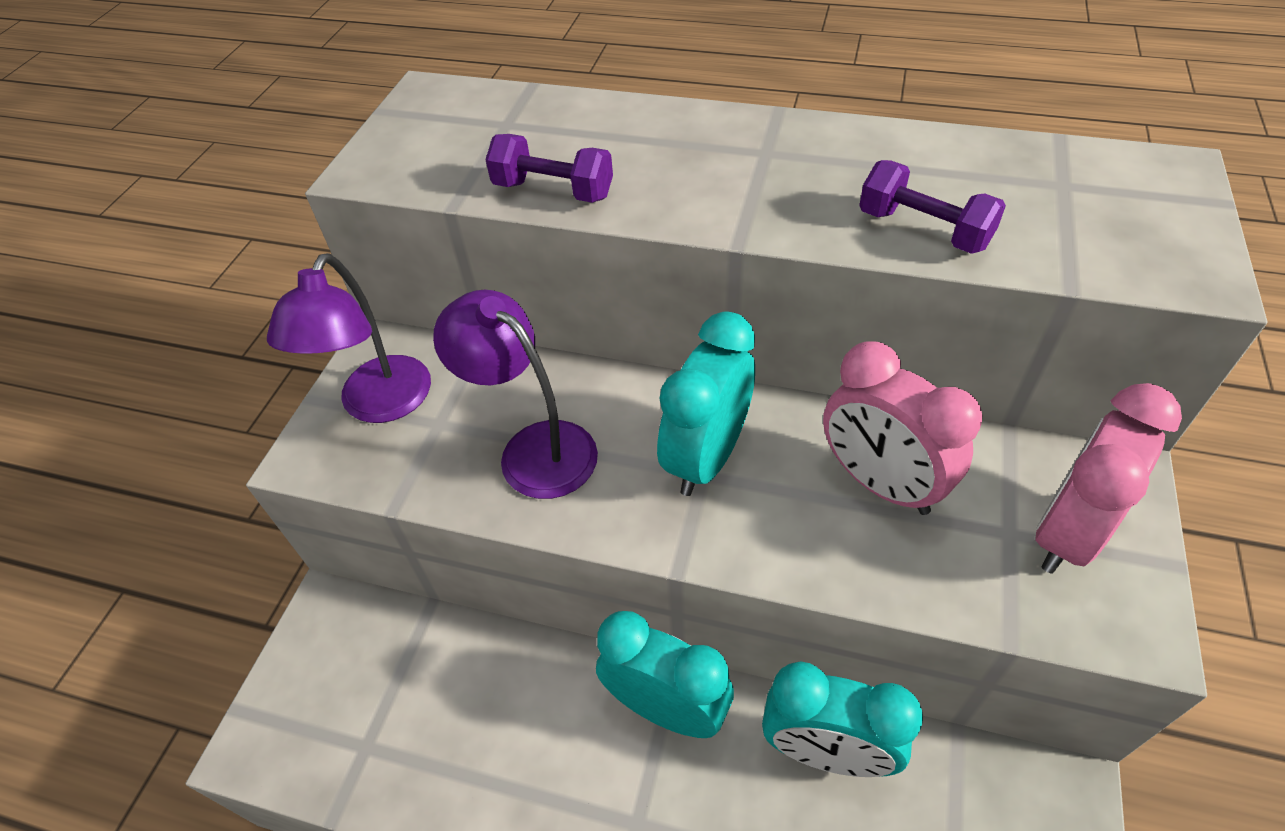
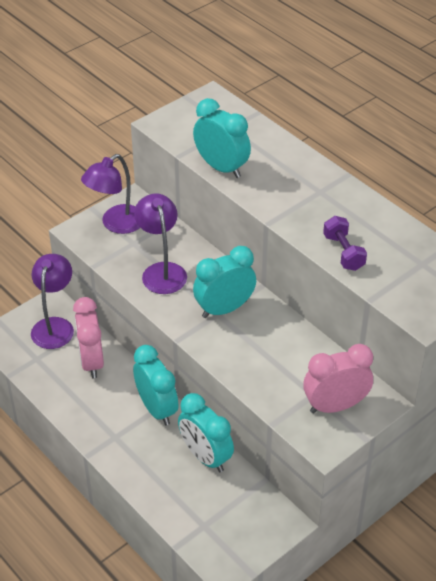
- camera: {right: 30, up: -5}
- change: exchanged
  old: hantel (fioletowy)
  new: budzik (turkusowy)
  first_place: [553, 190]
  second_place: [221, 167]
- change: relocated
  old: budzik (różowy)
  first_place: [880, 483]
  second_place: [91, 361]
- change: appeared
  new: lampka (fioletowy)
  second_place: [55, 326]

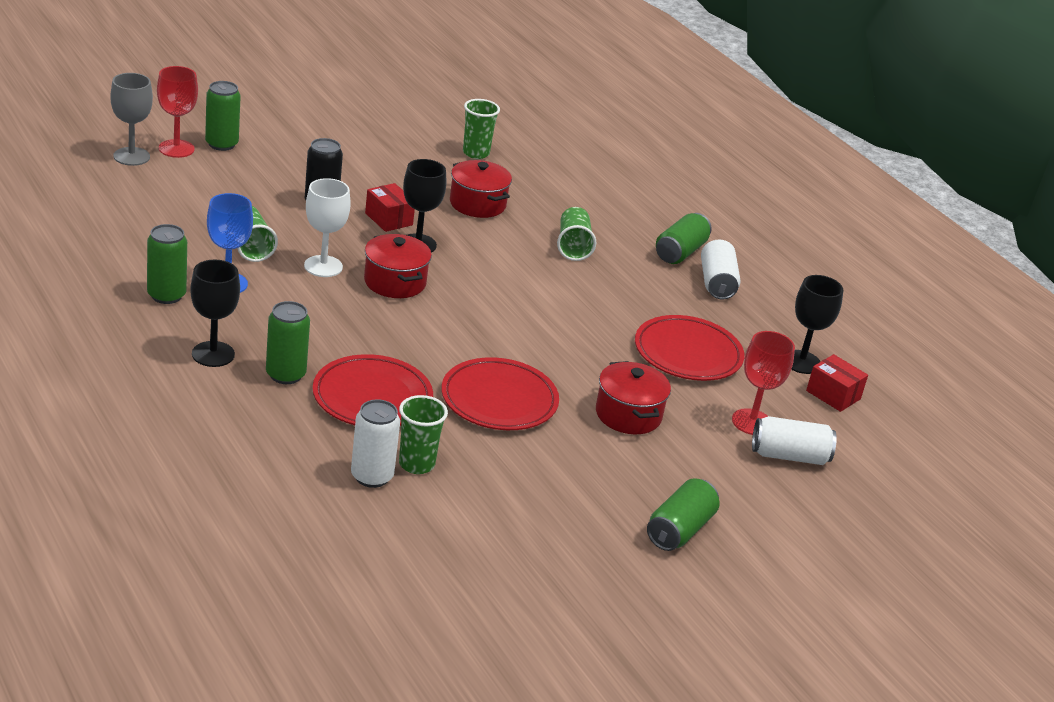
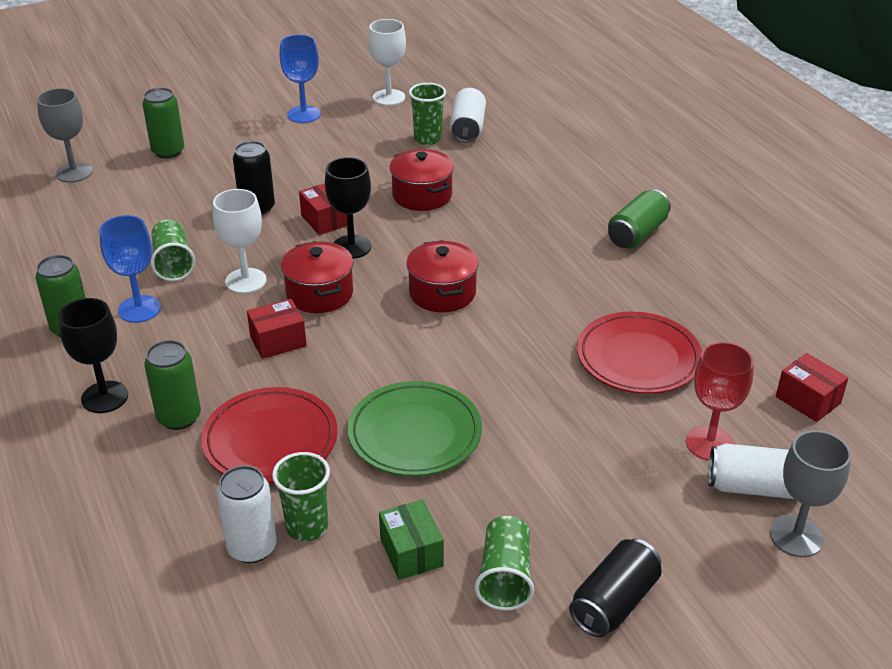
- camera: {right: 10, up: 5}
- change: missing
  old: kielich (czerwony)
  first_place: [176, 149]
- change: colour
  old: talerz (czerwony)
  new: talerz (zielony)
  first_place: [499, 400]
  second_place: [415, 434]
- change: relocated
  old: szklanka (zielony)
  first_place: [573, 246]
  second_place: [505, 577]
- change: relocated
  old: garnek (czerwony)
  first_place: [628, 415]
  second_place: [442, 293]
- change: colour
  old: puszka (zielony)
  new: puszka (czarny)
  first_place: [679, 530]
  second_place: [614, 602]
- change: relocated
  old: puszka (biały)
  first_place: [716, 283]
  second_place: [467, 128]
- change: missing
  old: kielich (czarny)
  first_place: [801, 362]
- change: appeared
  new: pudełko (czerwony)
  second_place: [278, 341]
- change: appeared
  new: kielich (niebieski)
  second_place: [304, 114]
- change: appeared
  new: kielich (biały)
  second_place: [389, 97]
- change: appeared
  new: pudełko (zielony)
  second_place: [411, 552]
- change: appeared
  new: kielich (szary)
  second_place: [796, 536]

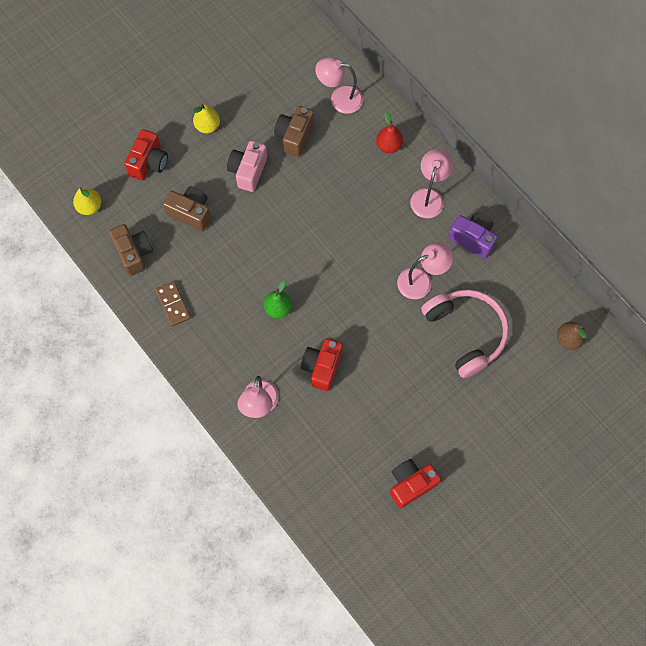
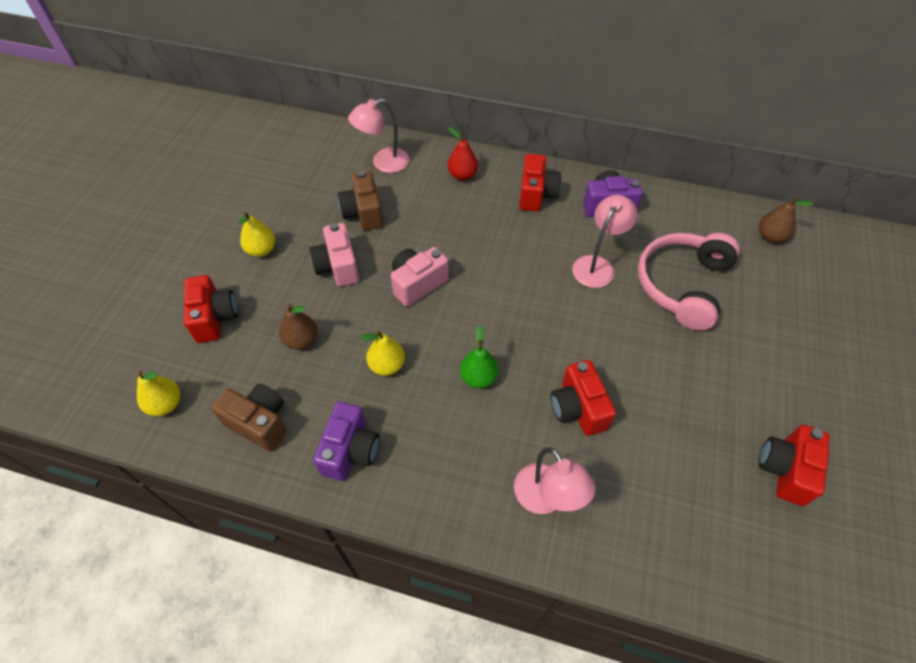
- camera: {right: -35, up: -15}
- change: exchanged
  old: kostka domina (brązowy)
  new: aparat fotograficzny (fioletowy)
  first_place: [173, 304]
  second_place: [350, 451]
- change: exchanged
  old: aparat fotograficzny (brązowy)
  new: gruszka (brązowy)
  first_place: [191, 213]
  second_place: [301, 340]
- change: exchanged
  old: lampka (różowy)
  new: aparat fotograficzny (czerwony)
  first_place: [429, 196]
  second_place: [536, 194]
- change: spun
  old: słuchawki (różowy)
  first_place: [466, 333]
  second_place: [682, 285]
  degrees: -90
- change: appeared
  new: gruszka (żółty)
  second_place: [387, 365]
- change: appeared
  new: aparat fotograficzny (różowy)
  second_place: [417, 284]

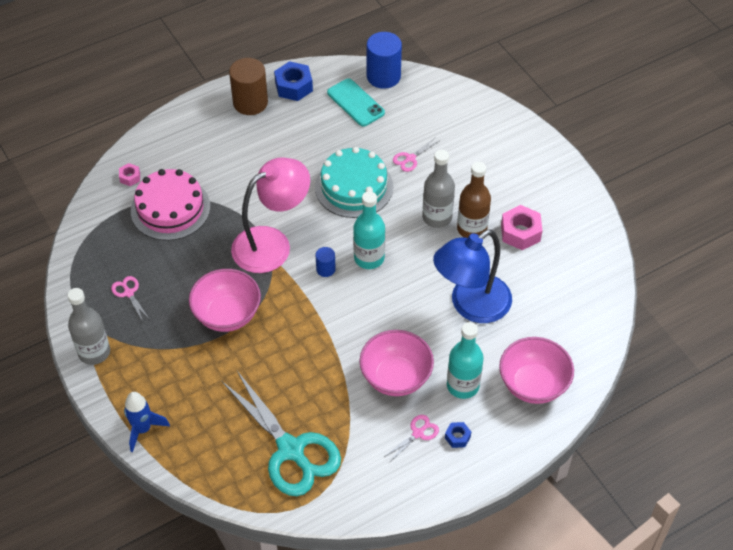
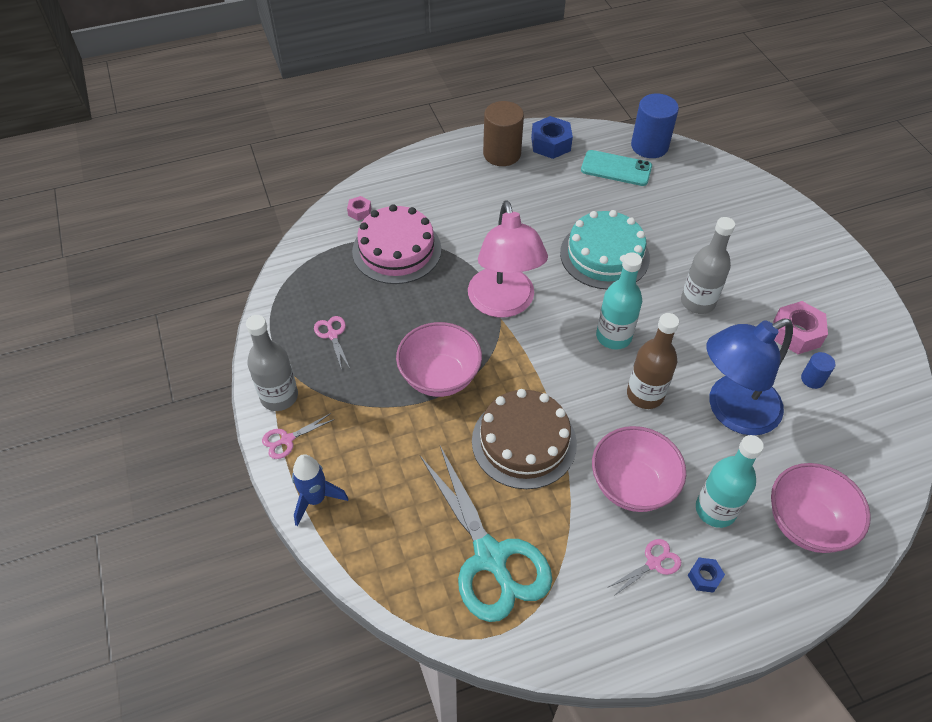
- camera: {right: 10, up: 0}
- change: spun
  old: lampka (różowy)
  first_place: [272, 244]
  second_place: [503, 304]
  degrees: 105
- change: relocated
  old: walec (niebieski)
  first_place: [325, 269]
  second_place: [812, 379]
- change: spun
  old: telefon (turkusowy)
  first_place: [355, 103]
  second_place: [616, 168]
  degrees: -45
- change: relocated
  old: nożyczki (różowy)
  first_place: [410, 158]
  second_place: [287, 440]
- change: relocated
  old: butelka (brązowy)
  first_place: [472, 229]
  second_place: [645, 394]
- change: appeared
  new: tort (brązowy)
  second_place: [524, 442]

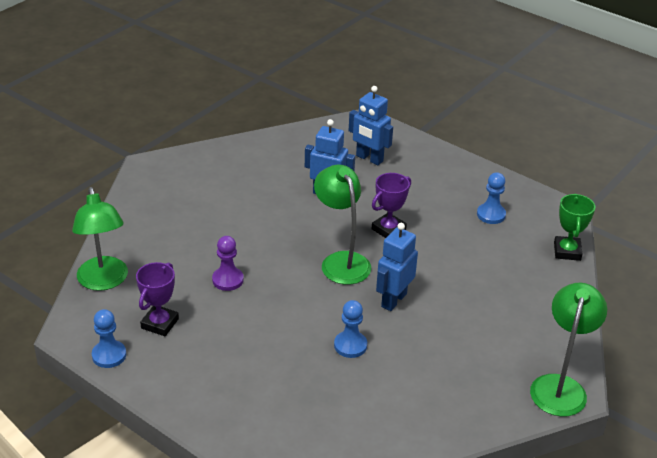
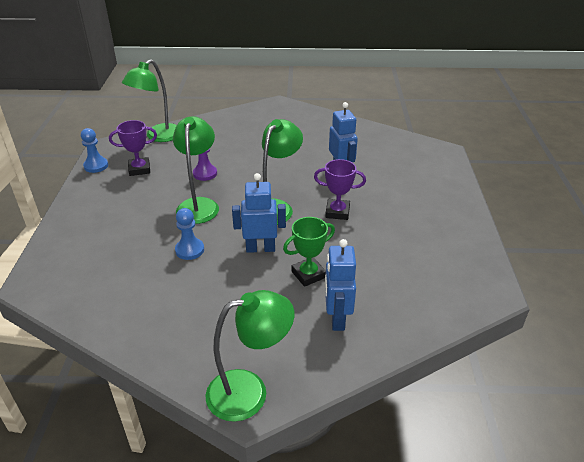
- camera: {right: 55, up: 0}
- change: relocated
  old: robot (niebieski)
  first_place: [369, 158]
  second_place: [337, 318]
- change: missing
  old: pionek (niebieski)
  first_place: [491, 215]
- change: relocated
  old: puchar (zielony)
  first_place: [567, 251]
  second_place: [308, 274]
- change: appeared
  new: lampka (zielony)
  second_place: [199, 205]

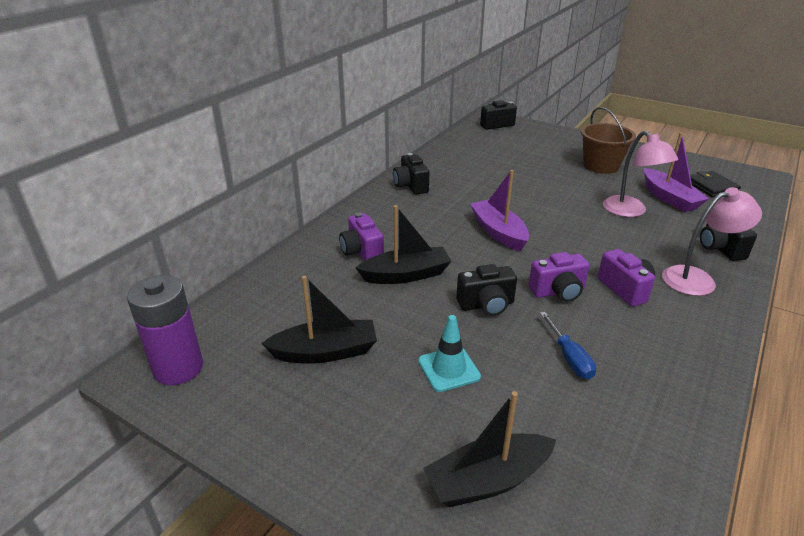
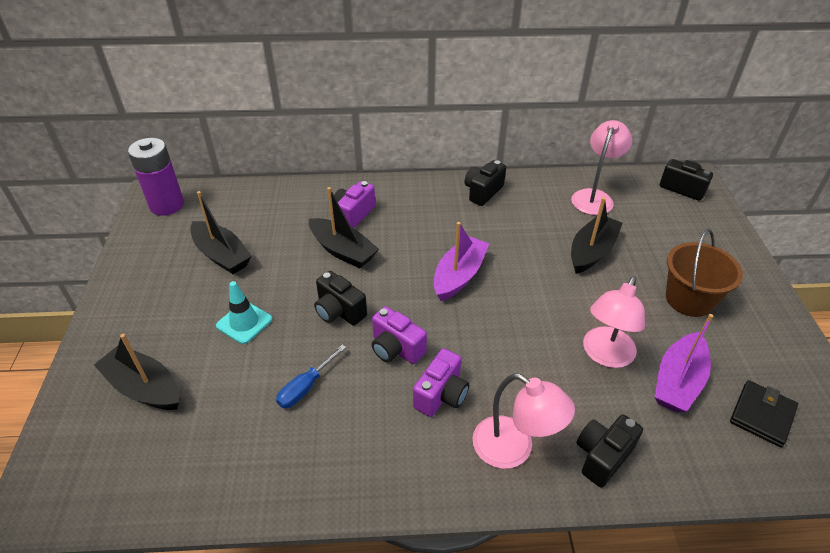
- camera: {right: 55, up: 10}
- change: appeared
  new: lampka (różowy)
  second_place: [594, 197]
- change: appeared
  new: łódka (czarny)
  second_place: [592, 251]

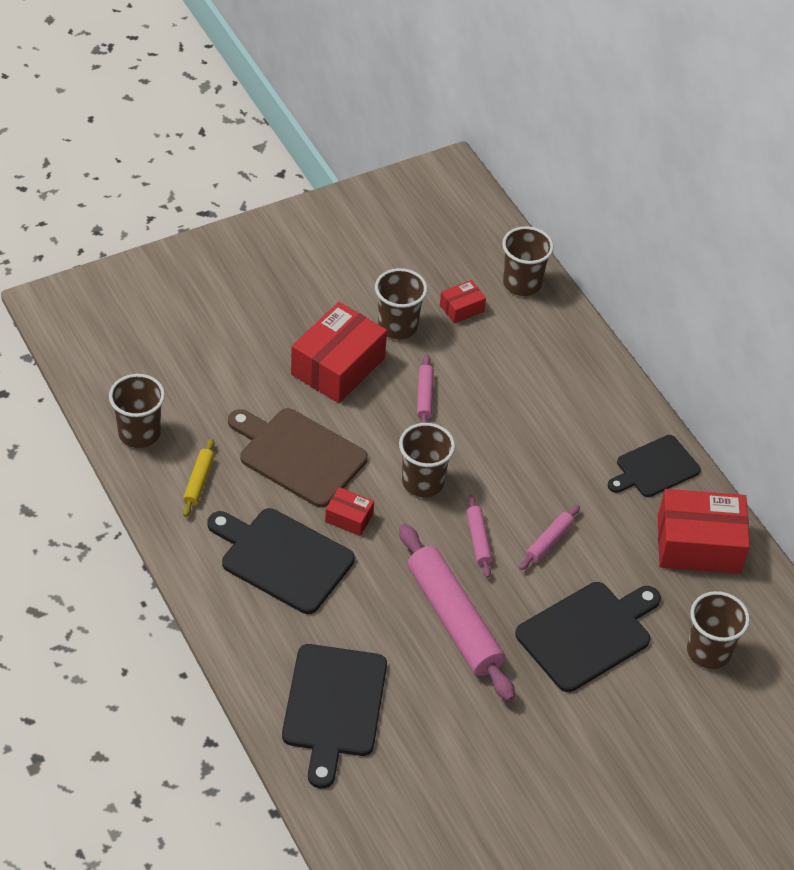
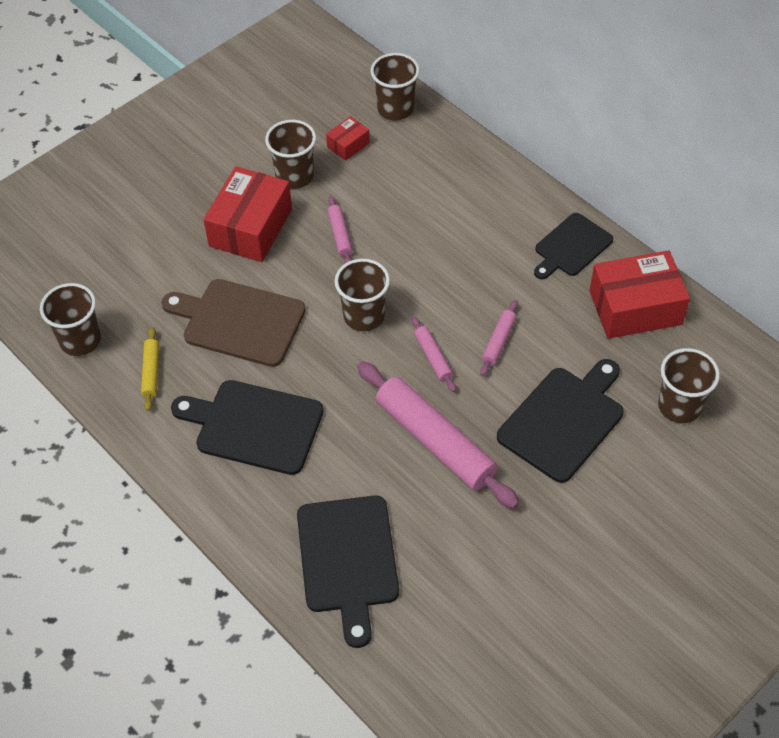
- camera: {right: -10, up: 5}
- change: missing
  old: pudełko (czerwony)
  first_place: [349, 518]

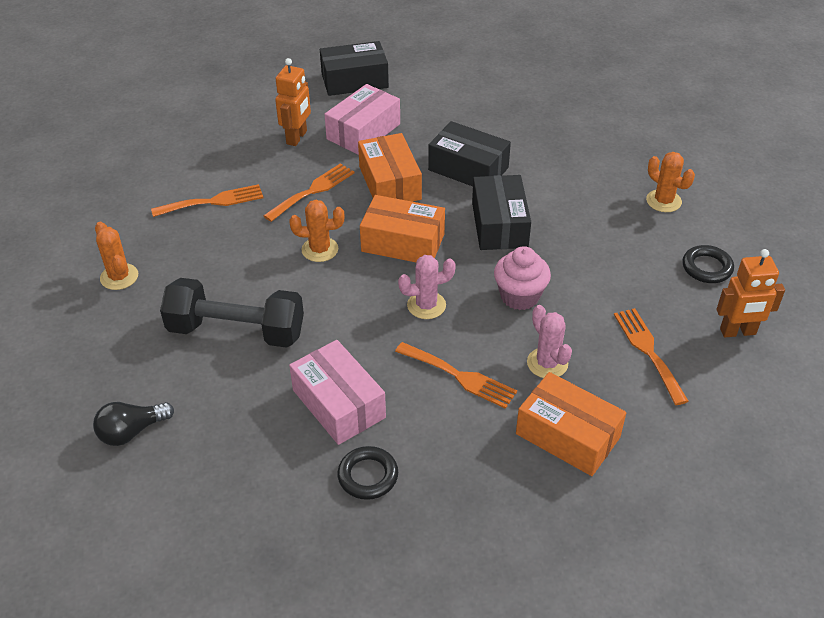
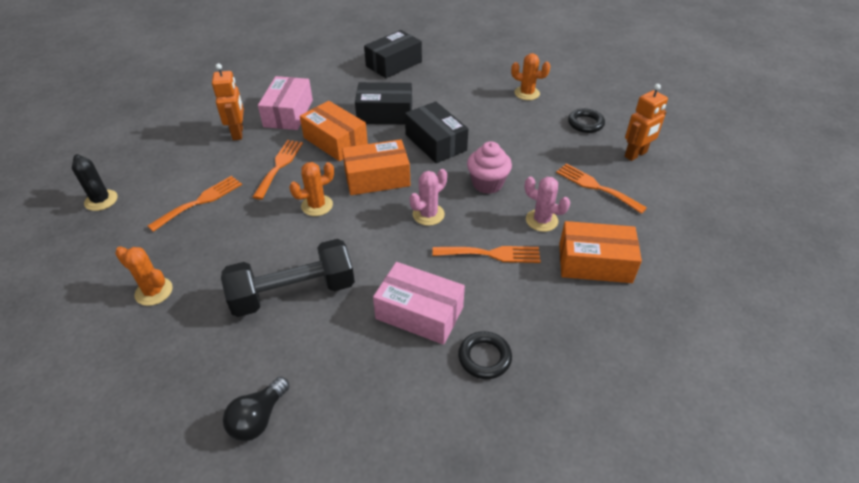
- camera: {right: -30, up: 0}
- change: relocated
  old: pudełko (czarny)
  first_place: [354, 80]
  second_place: [394, 64]
- change: appeared
  new: kaktus (czarny)
  second_place: [101, 200]

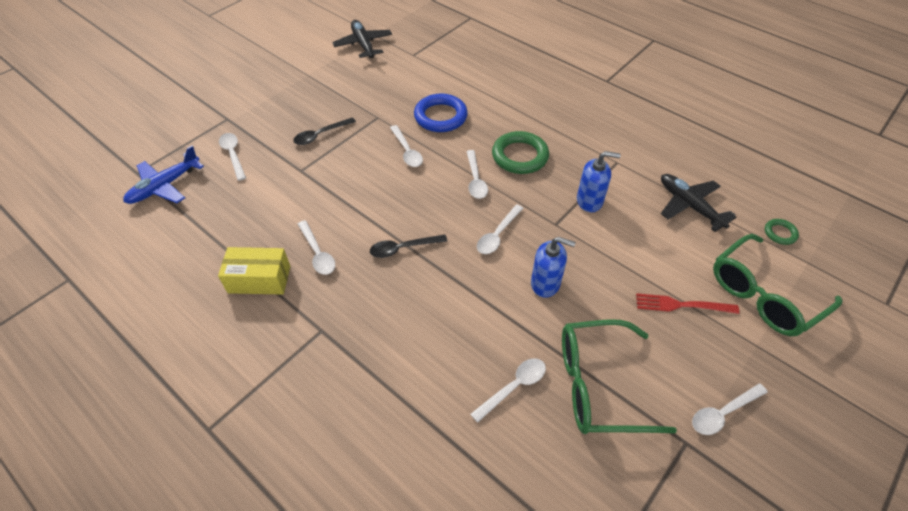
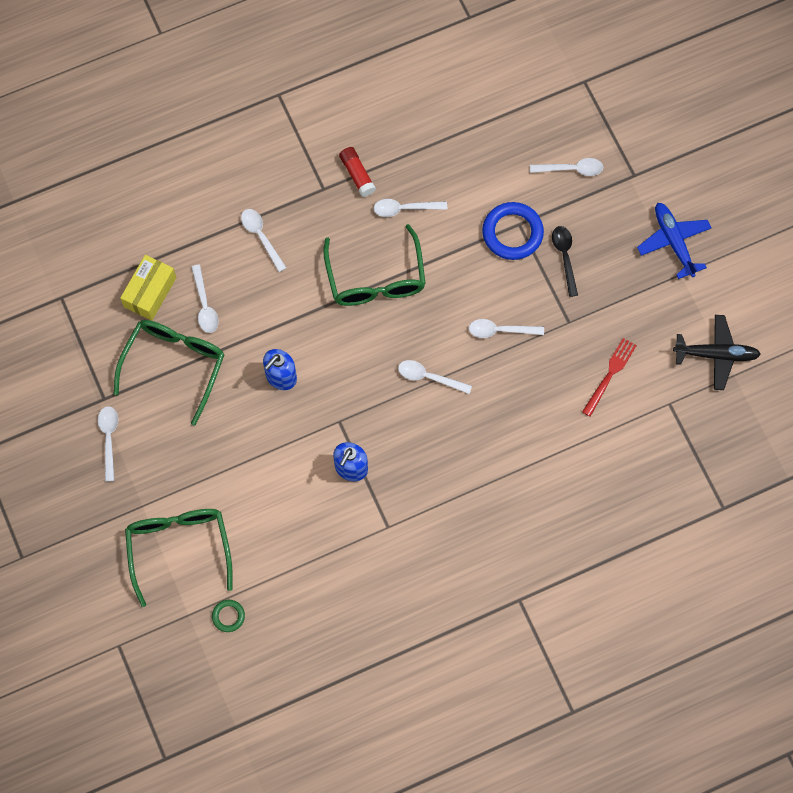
- camera: {right: 115, up: 20}
- change: relocated
  old: samolot (niebieski)
  first_place: [165, 186]
  second_place: [673, 242]
- change: relocated
  old: pudełko (żółty)
  first_place: [259, 279]
  second_place: [150, 292]
- change: exchanged
  old: łyżka (czarny)
  new: okulary (zielony)
  first_place: [403, 248]
  second_place: [376, 279]
- change: relocated
  old: pierścień (niebieski)
  first_place: [440, 116]
  second_place: [512, 233]
- change: relocated
  old: łyżka (biały)
  first_place: [497, 235]
  second_place: [261, 237]
- change: missing
  old: pierścień (zielony)
  first_place: [520, 156]
- change: relocated
  old: widelec (czerwony)
  first_place: [681, 305]
  second_place: [610, 374]
- change: missing
  old: samolot (czarny)
  first_place: [689, 206]
- change: appeared
  new: klej w sztyfcie (czerwony)
  second_place: [357, 174]

